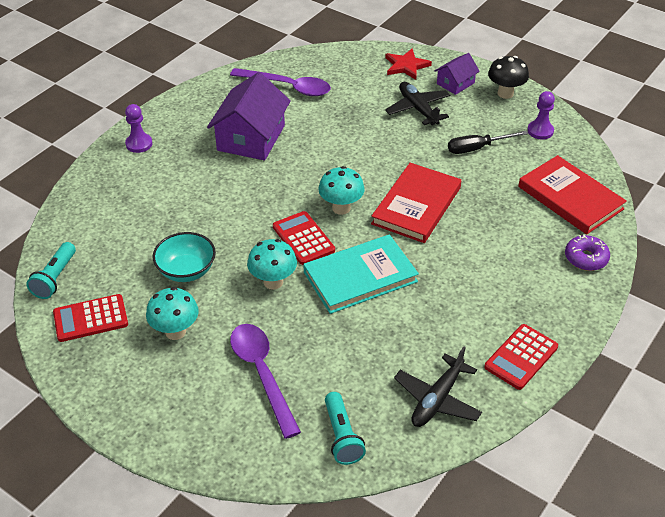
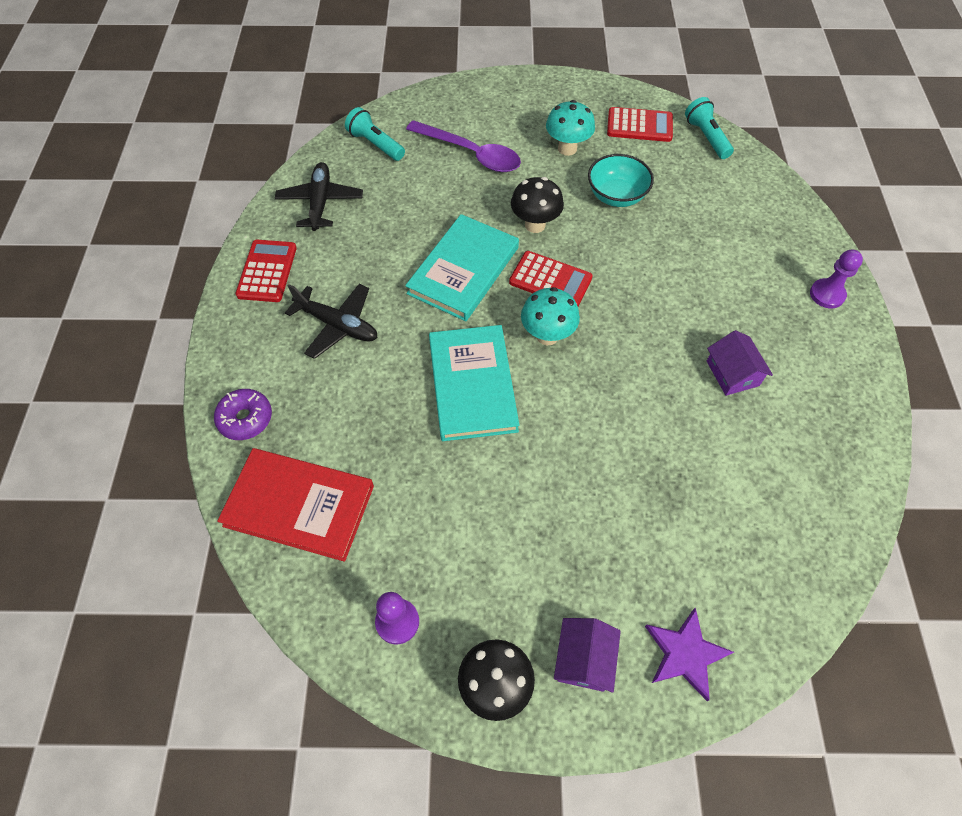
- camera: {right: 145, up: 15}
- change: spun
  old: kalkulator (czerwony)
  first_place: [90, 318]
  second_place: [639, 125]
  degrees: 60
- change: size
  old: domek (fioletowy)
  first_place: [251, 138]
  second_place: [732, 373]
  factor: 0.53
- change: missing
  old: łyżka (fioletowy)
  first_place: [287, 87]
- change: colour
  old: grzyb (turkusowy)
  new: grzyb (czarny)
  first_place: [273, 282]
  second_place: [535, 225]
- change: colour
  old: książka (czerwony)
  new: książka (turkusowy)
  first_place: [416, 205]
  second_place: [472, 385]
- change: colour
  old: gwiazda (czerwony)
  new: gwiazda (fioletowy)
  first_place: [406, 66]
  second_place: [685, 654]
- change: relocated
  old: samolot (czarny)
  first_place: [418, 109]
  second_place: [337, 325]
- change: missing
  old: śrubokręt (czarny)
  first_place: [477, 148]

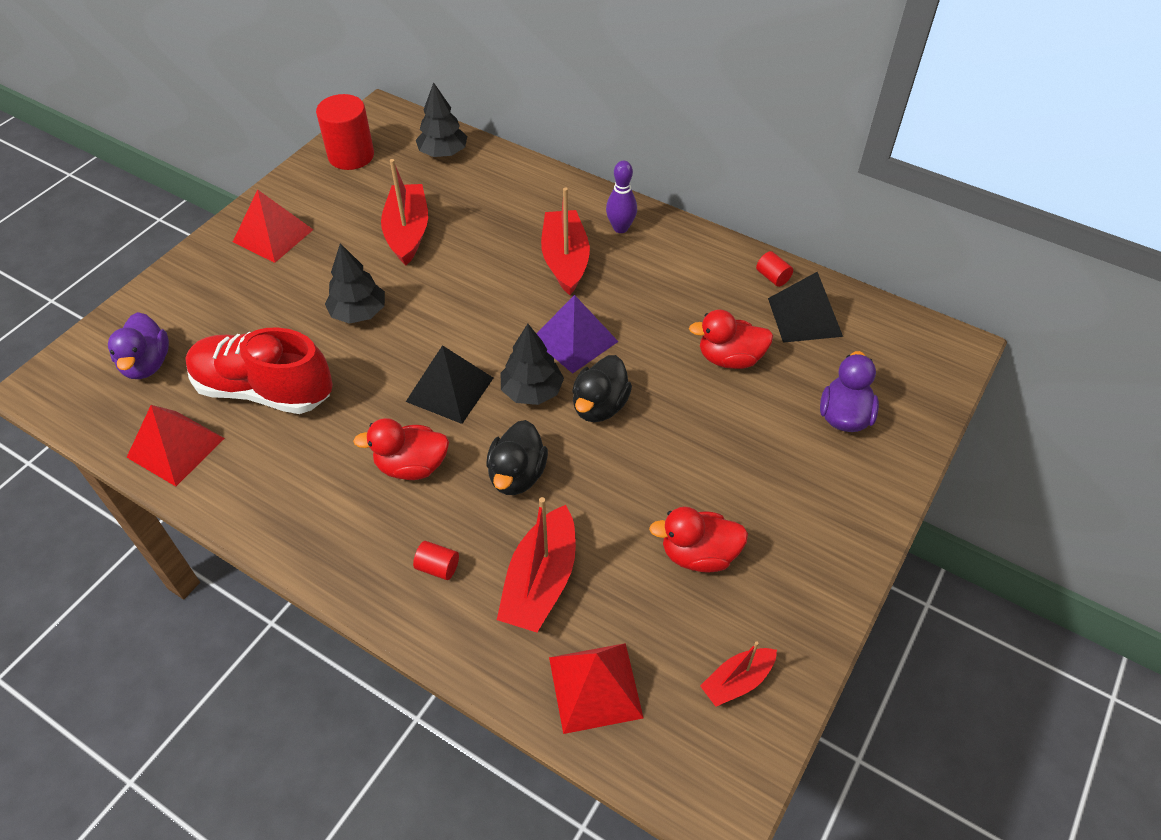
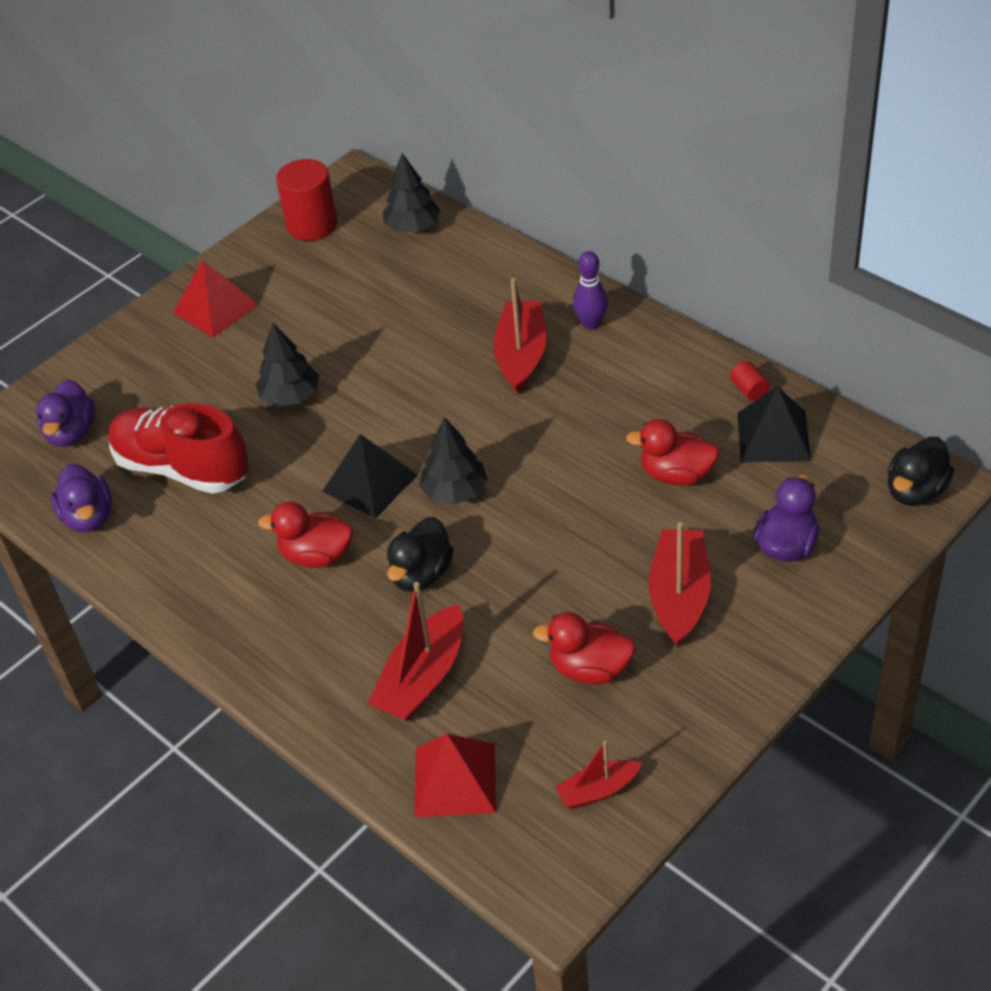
- camera: {right: 15, up: -5}
- change: exchanged
  old: piramida (czerwony)
  new: kaczka (fioletowy)
  first_place: [175, 447]
  second_place: [89, 517]
- change: relocated
  old: łódka (czerwony)
  first_place: [407, 232]
  second_place: [679, 596]
- change: missing
  old: walec (czerwony)
  first_place: [438, 567]
- change: missing
  old: piramida (fioletowy)
  first_place: [574, 340]
- change: relocated
  old: kaczka (czarny)
  first_place: [599, 406]
  second_place: [915, 491]

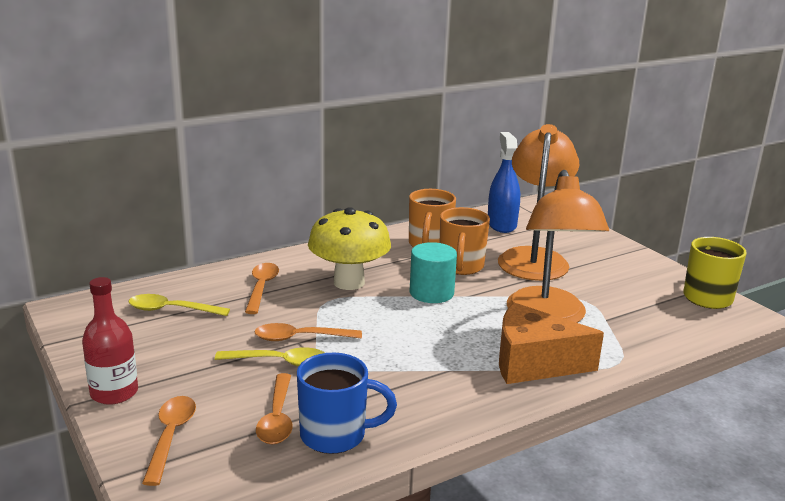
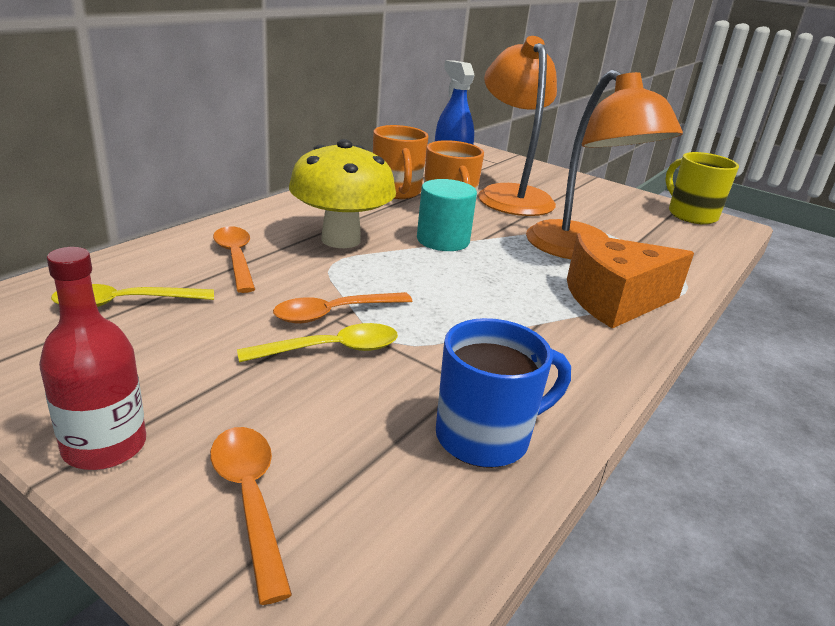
- camera: {right: -25, up: 5}
- change: missing
  old: łyżka (pomarańczowy)
  first_place: [277, 418]

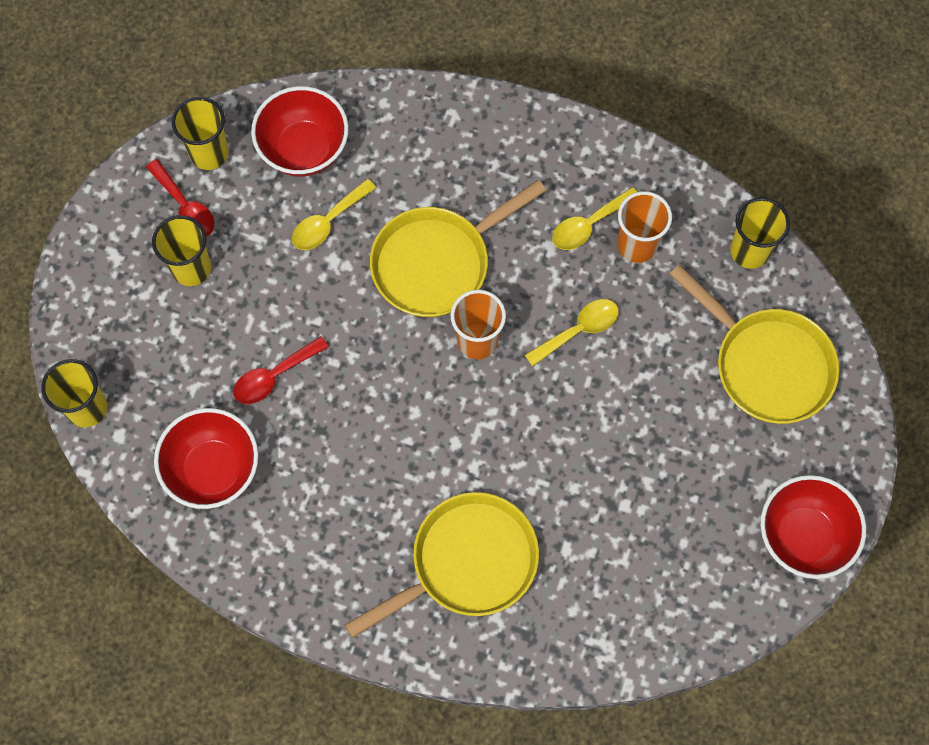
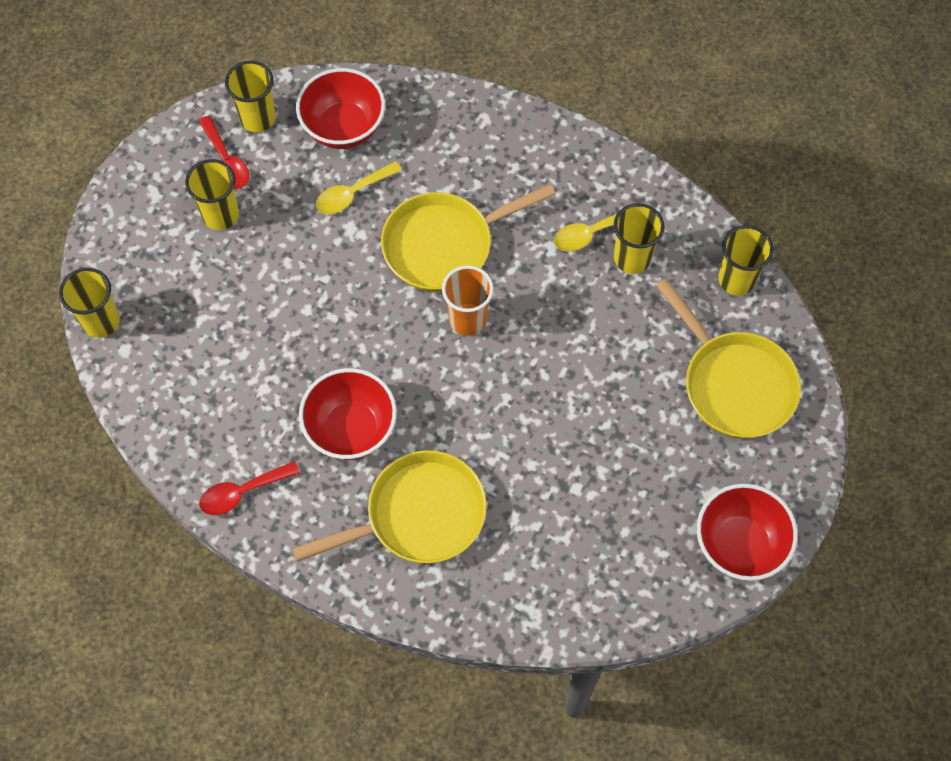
- camera: {right: 10, up: -5}
- change: relocated
  old: miska (czerwony)
  first_place: [213, 470]
  second_place: [351, 429]
- change: relocated
  old: łyżka (czerwony)
  first_place: [274, 376]
  second_place: [242, 492]
- change: missing
  old: łyżka (żółty)
  first_place: [578, 330]
- change: colour
  old: szklanka (pomarańczowy)
  new: szklanka (żółty)
  first_place: [637, 245]
  second_place: [632, 258]

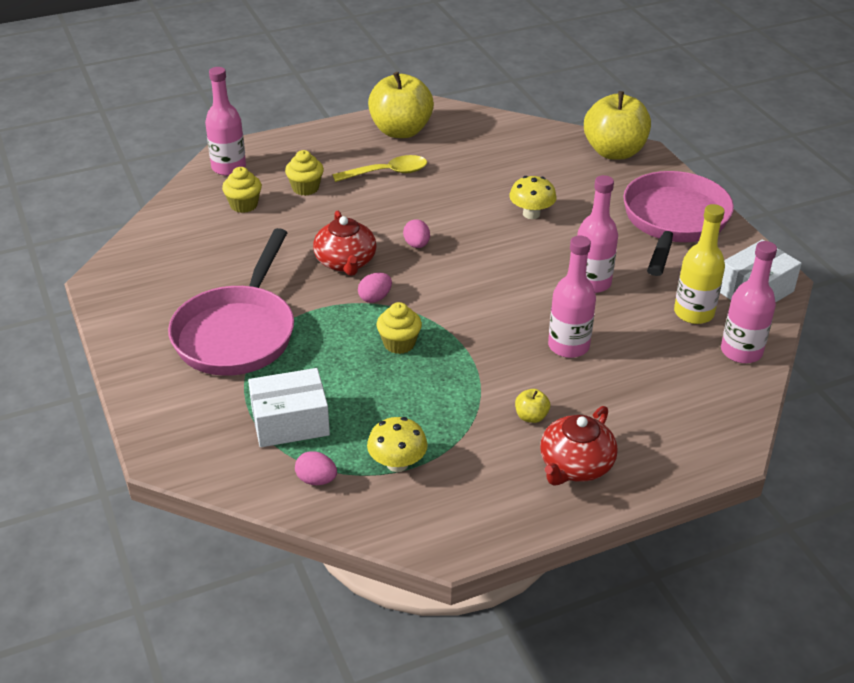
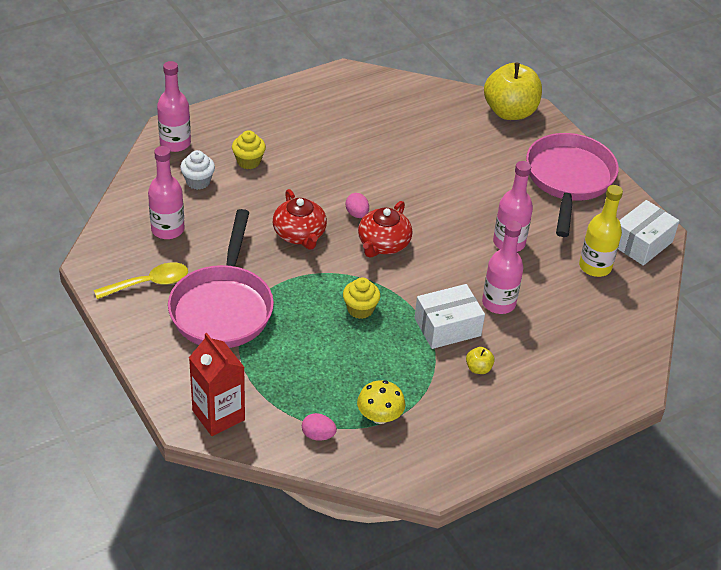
- camera: {right: -10, up: 5}
- change: colour
  old: muffinka (żółty)
  new: muffinka (biały)
  first_place: [244, 205]
  second_place: [198, 181]
- change: relocated
  old: pudełko (biały)
  first_place: [290, 422]
  second_place: [447, 327]
- change: relocated
  old: łyżka (żółty)
  first_place: [387, 173]
  second_place: [149, 283]
- change: missing
  old: jajko (różowy)
  first_place: [375, 298]
- change: missing
  old: jabłko (żółty)
  first_place: [401, 131]
- change: missing
  old: grzyb (żółty)
  first_place: [531, 214]
- change: relocated
  old: imbryk (czerwony)
  first_place: [575, 465]
  second_place: [383, 244]
- change: relocated
  old: butelka (różowy)
  first_place: [741, 351]
  second_place: [167, 229]
- change: appeared
  new: karton mleka (czerwony)
  second_place: [218, 415]

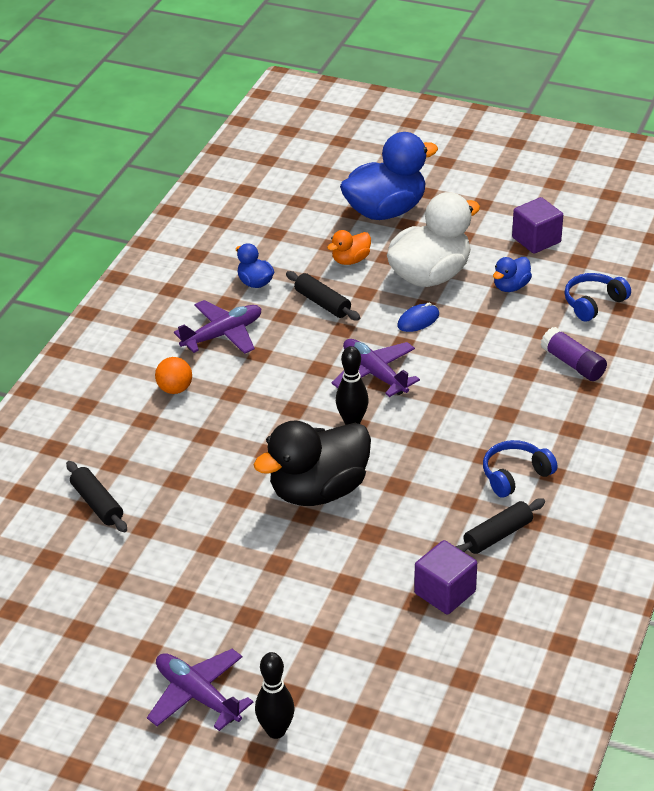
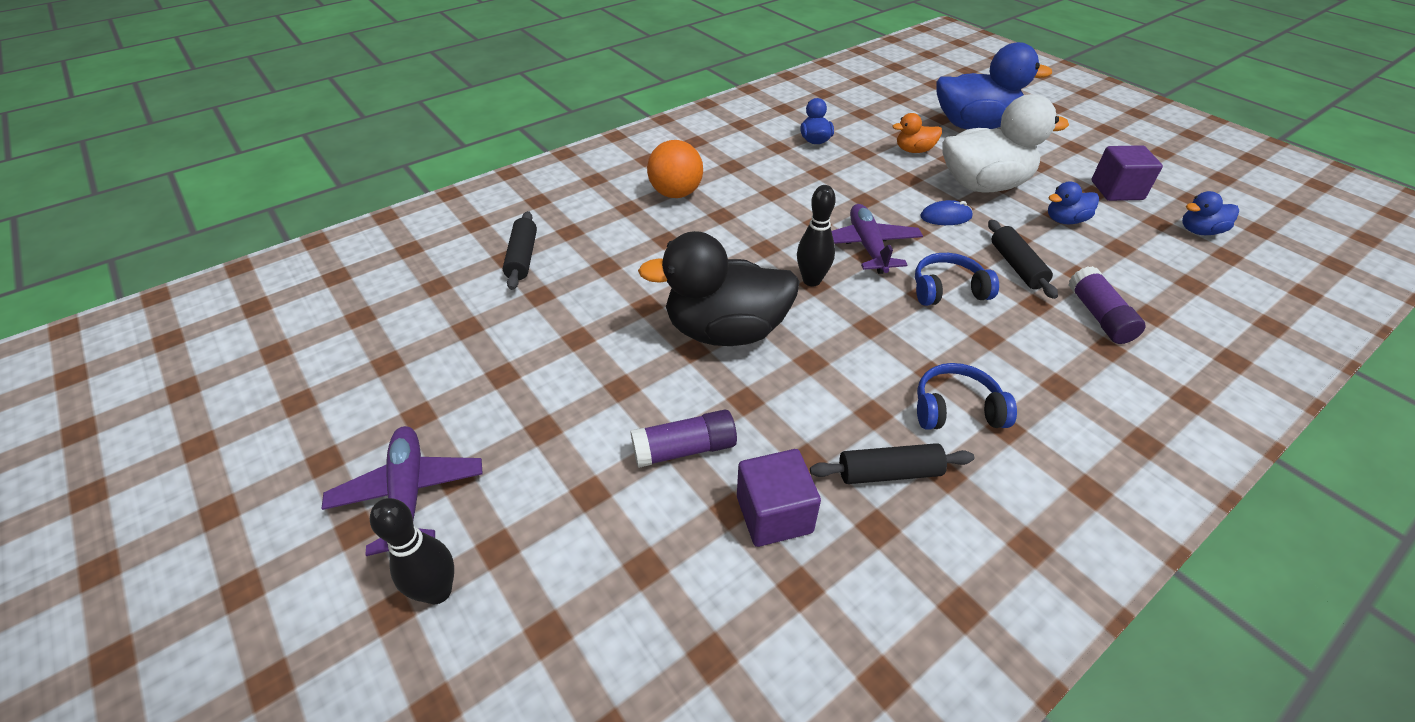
- camera: {right: 30, up: 5}
- change: size
  old: piłka (pomarańczowy)
  first_place: [175, 389]
  second_place: [676, 193]
  factor: 1.5
- change: missing
  old: samolot (fioletowy)
  first_place: [223, 335]
- change: relocated
  old: wałek do ciasta (czarny)
  first_place: [322, 303]
  second_place: [1017, 266]
- change: relocated
  old: słuchawki (niebieski)
  first_place: [593, 303]
  second_place: [947, 290]
- change: appeared
  new: klej w sztyfcie (fioletowy)
  second_place: [684, 449]
- change: appeared
  new: kaczka (niebieski)
  second_place: [1199, 231]

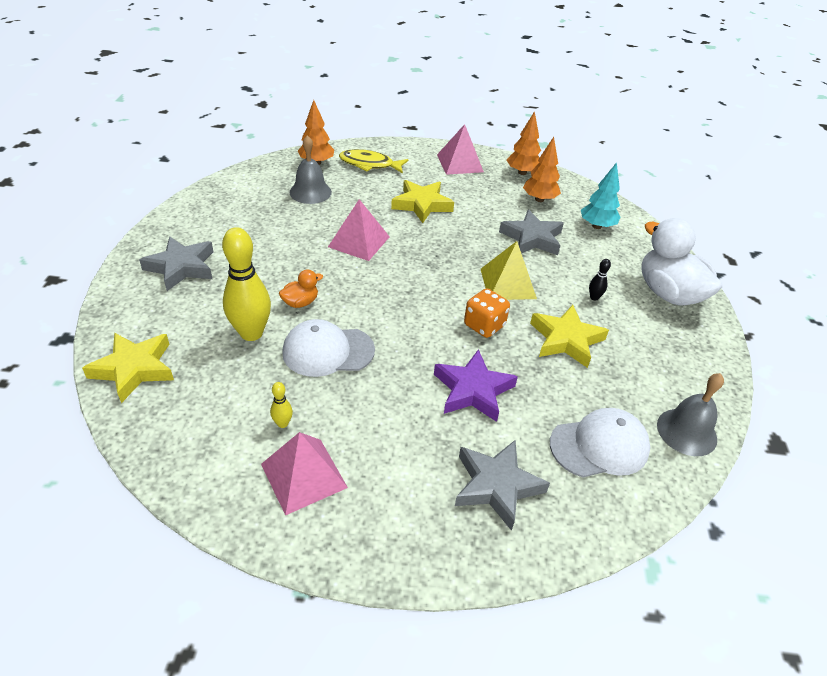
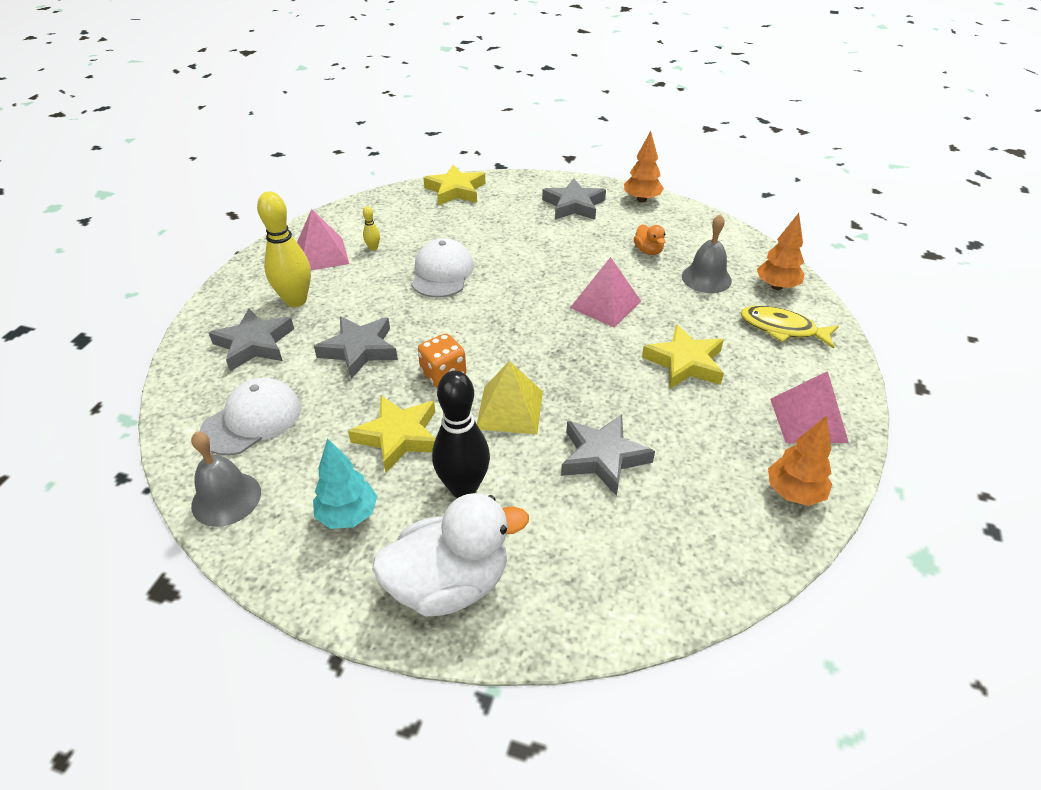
- camera: {right: 105, up: 0}
- change: relocated
  old: kręgiel (żółty)
  first_place: [251, 333]
  second_place: [296, 300]
- change: relocated
  old: kaczka (pomarańczowy)
  first_place: [300, 302]
  second_place: [648, 251]
- change: spun
  old: ryba (żółty)
  first_place: [369, 164]
  second_place: [782, 329]
  degrees: -90
- change: colour
  old: gwiazda (fioletowy)
  new: gwiazda (szary)
  first_place: [473, 390]
  second_place: [359, 350]
- change: relocated
  old: drzewko (pomarańczowy)
  first_place: [539, 199]
  second_place: [641, 199]
- change: spun
  old: czapka (biały)
  first_place: [599, 446]
  second_place: [252, 420]
  degrees: -135
- change: relocated
  old: drzewko (turkusowy)
  first_place: [596, 226]
  second_place: [348, 515]
- change: size
  old: kręgiel (czarny)
  first_place: [594, 297]
  second_place: [463, 488]
  factor: 2.35

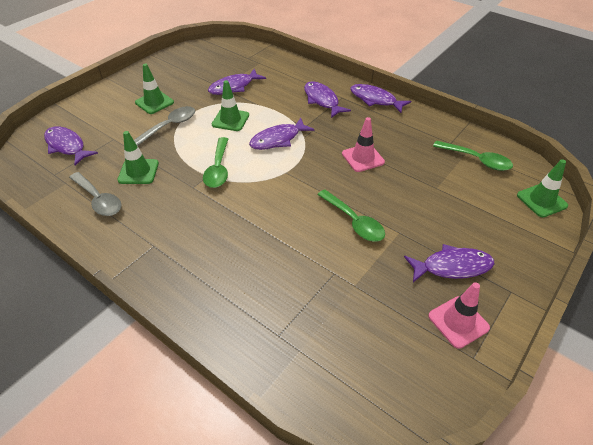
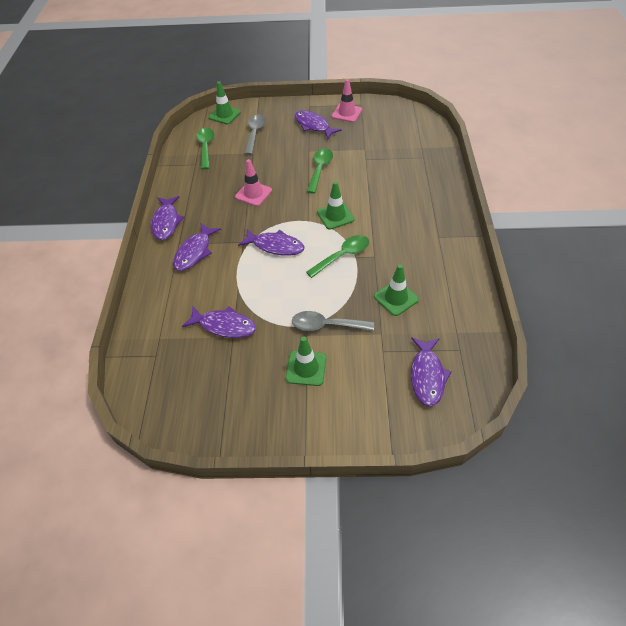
- camera: {right: -125, up: 5}
- change: relocated
  old: łyżka (szary)
  first_place: [99, 200]
  second_place: [255, 133]
- change: relocated
  old: pachołek (zielony)
  first_place: [230, 120]
  second_place: [335, 216]

